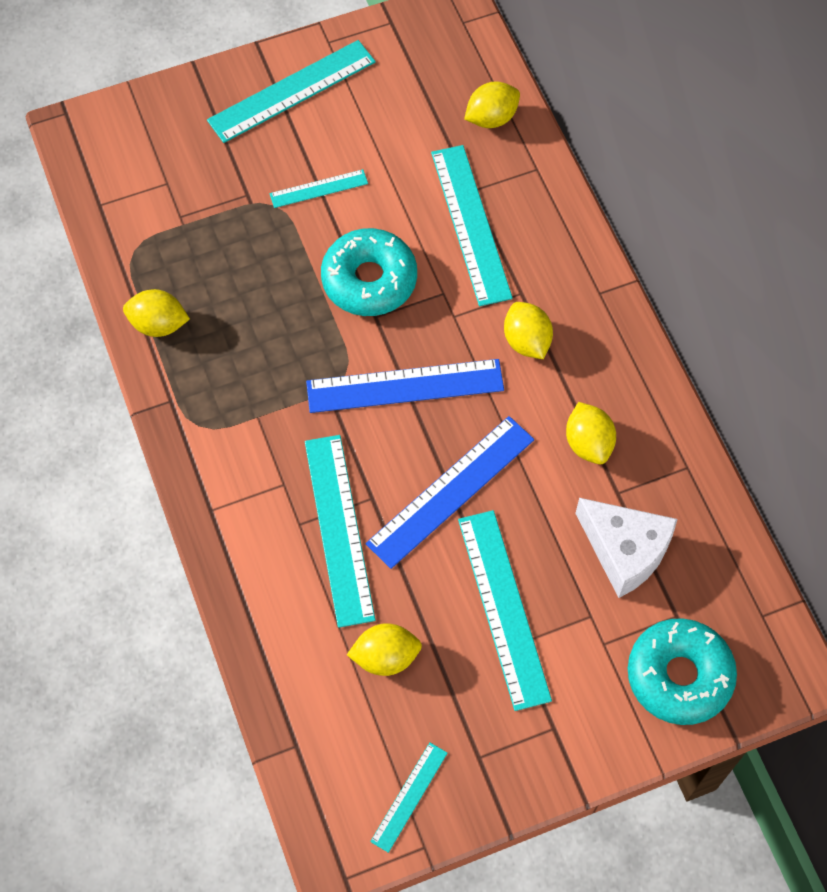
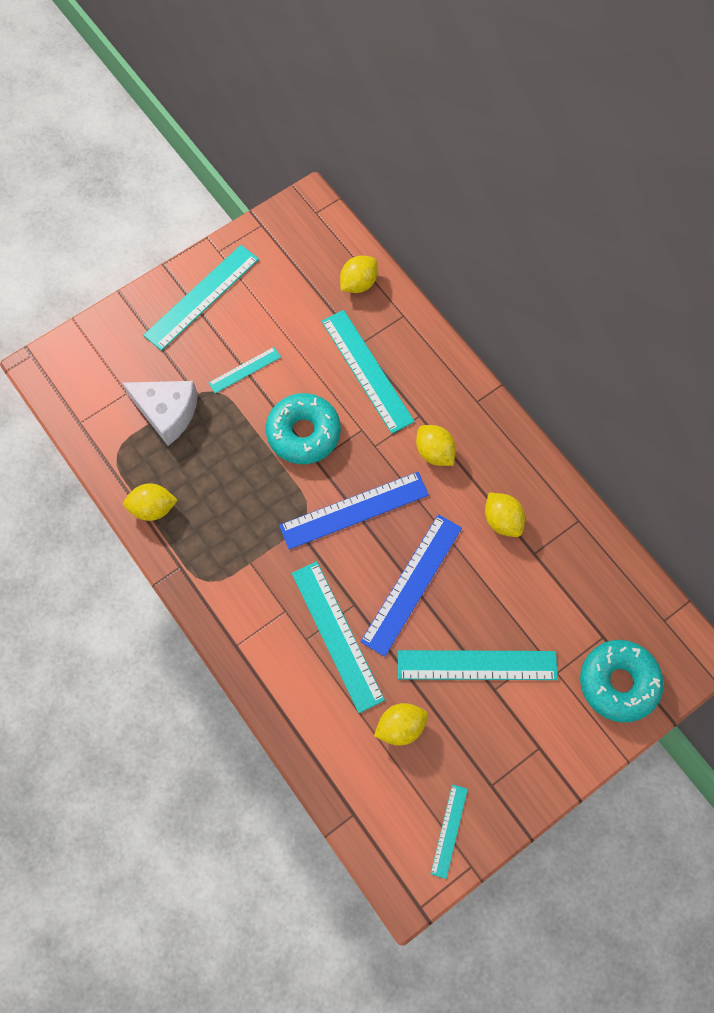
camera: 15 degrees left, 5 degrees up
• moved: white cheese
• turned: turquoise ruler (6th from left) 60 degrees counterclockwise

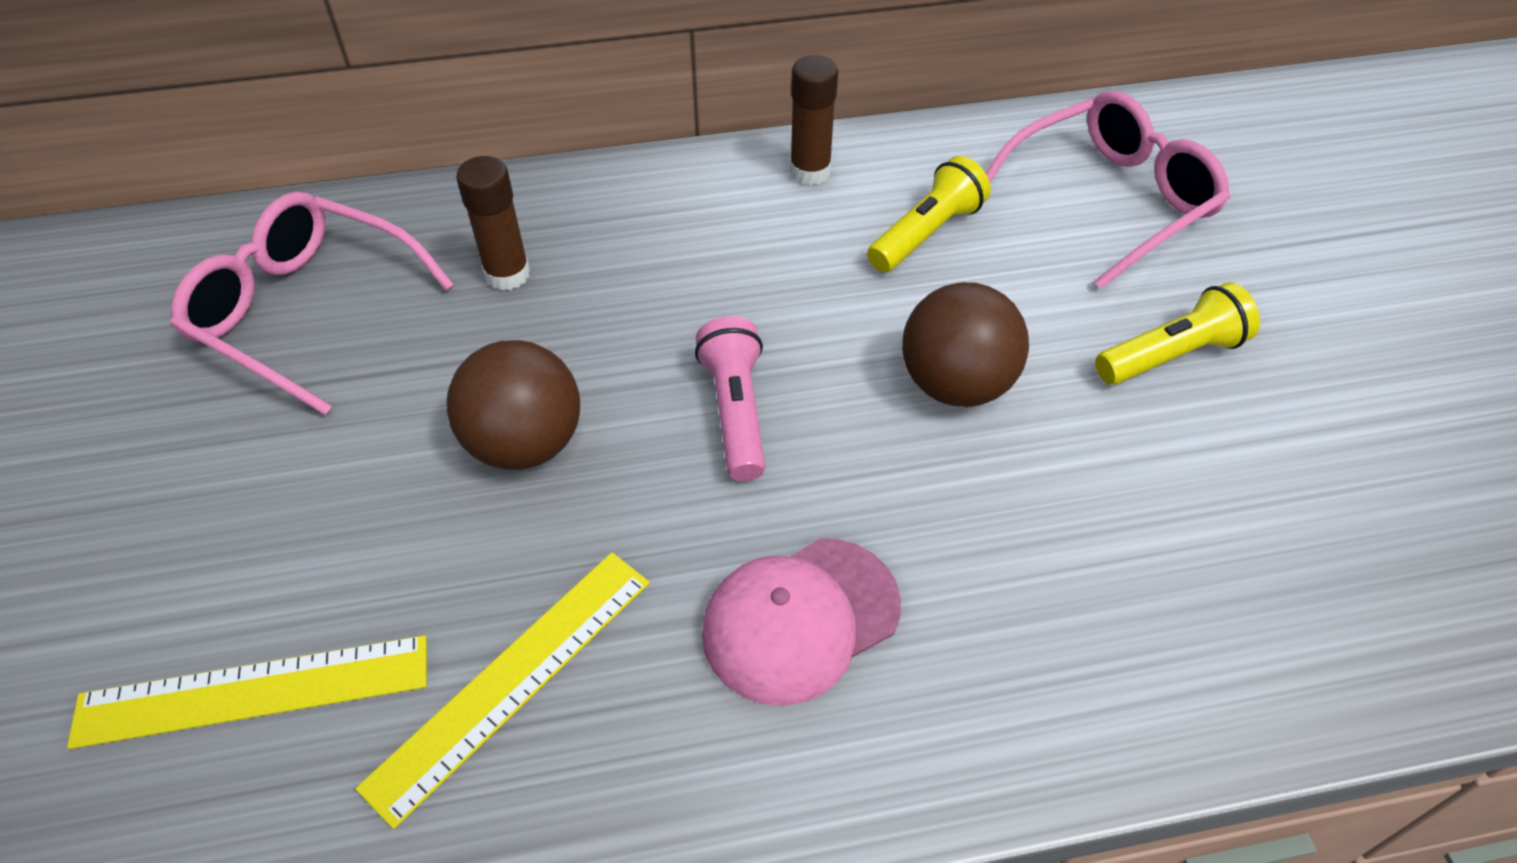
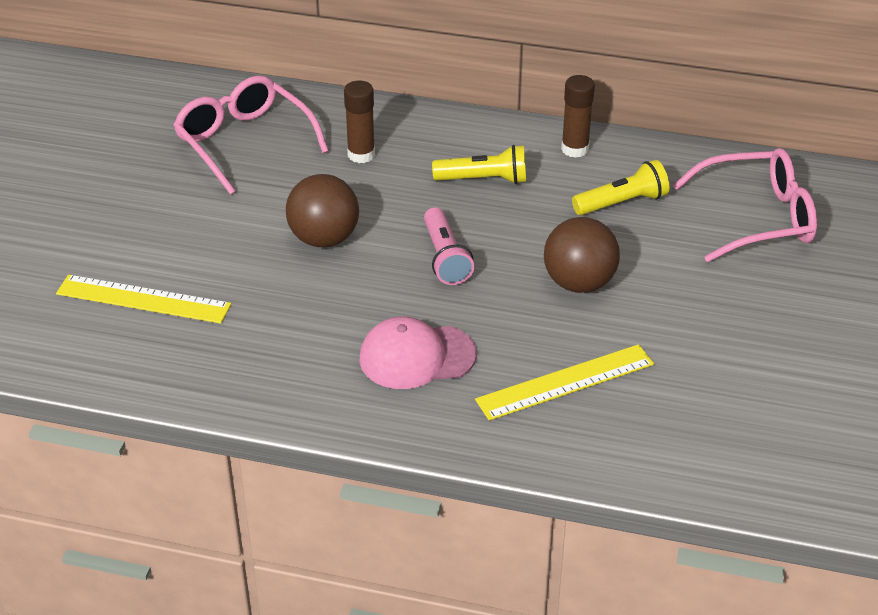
camera: 25 degrees right, 10 degrees down
• moved: yellow flashlight (2nd from left in the first image) to yellow flashlight (1st from left)
• turned: pink flashlight 150 degrees clockwise
• moved: yellow ruler (2nd from left)

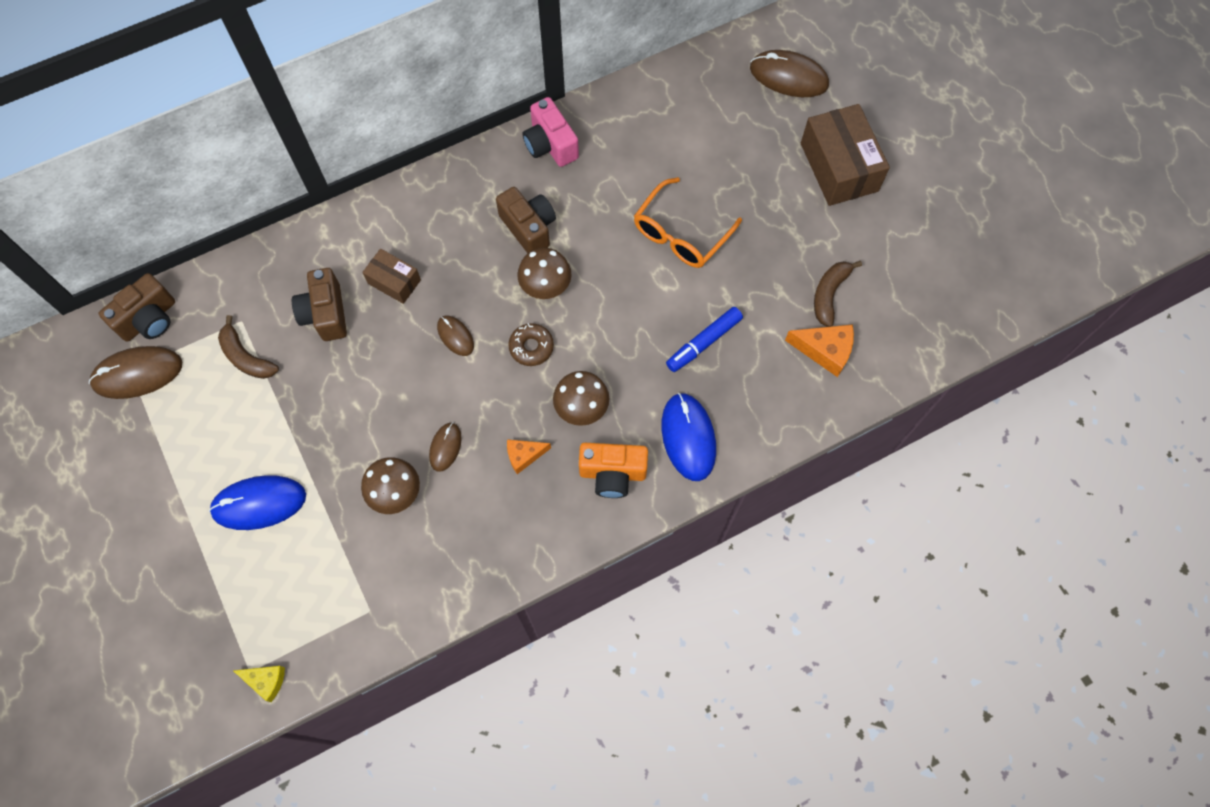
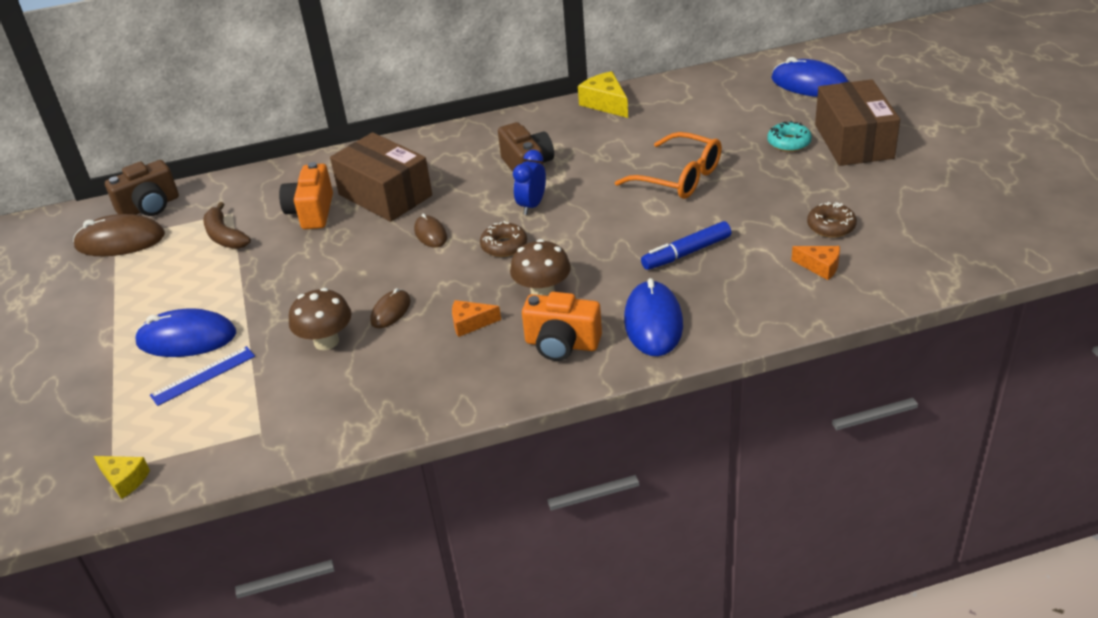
camera: 15 degrees right, 30 degrees down
• recoloured: brown mouse (4th from left) to blue mouse (3rd from left)
• removed: pink camera
• turned: orange glasses 105 degrees counterclockwise
• replaced: brown mushroom (2nd from left) to blue clock
• resized: brown box (1st from left) x1.82
• replaced: brown banana (2nd from left) to brown donut (2nd from left)
• recoloured: brown camera (2nd from left) to orange camera (1st from left)
• resized: orange cheese (2nd from left) x0.65
• added: yellow cheese (2nd from left)
• added: turquoise donut
• added: blue ruler

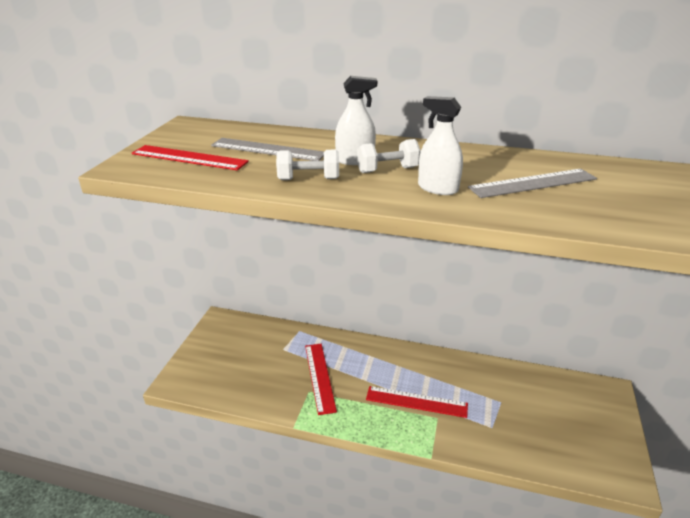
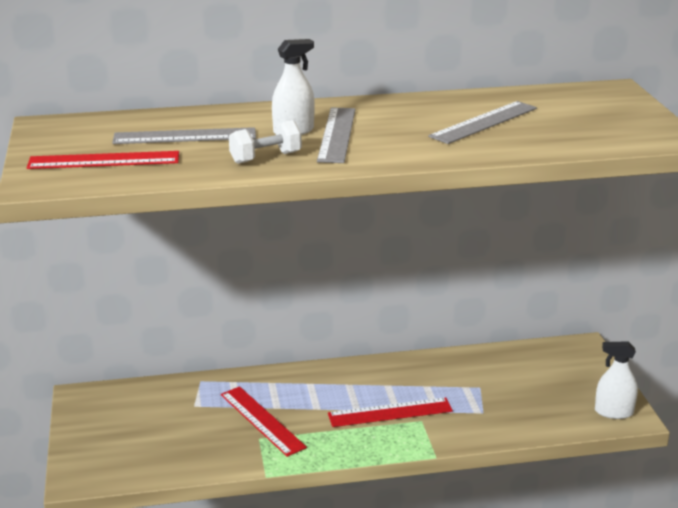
camera: 25 degrees left, 5 degrees down
• moved: white spray bottle (2nd from left)
• replaced: white dumbbell (2nd from left) to grey ruler (2nd from left)

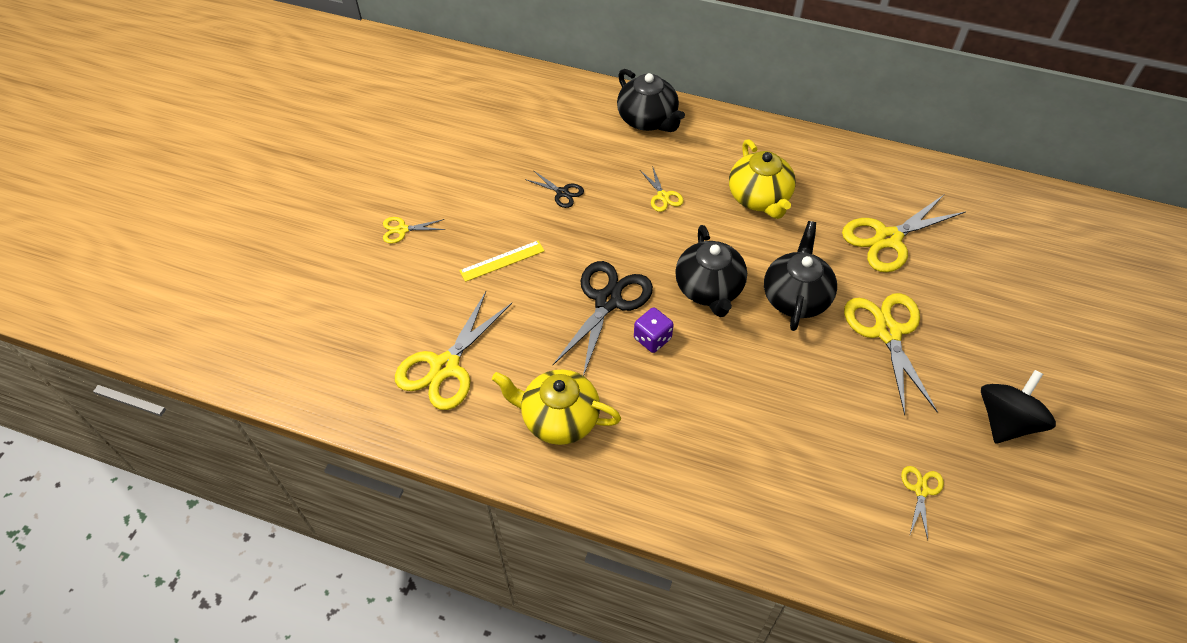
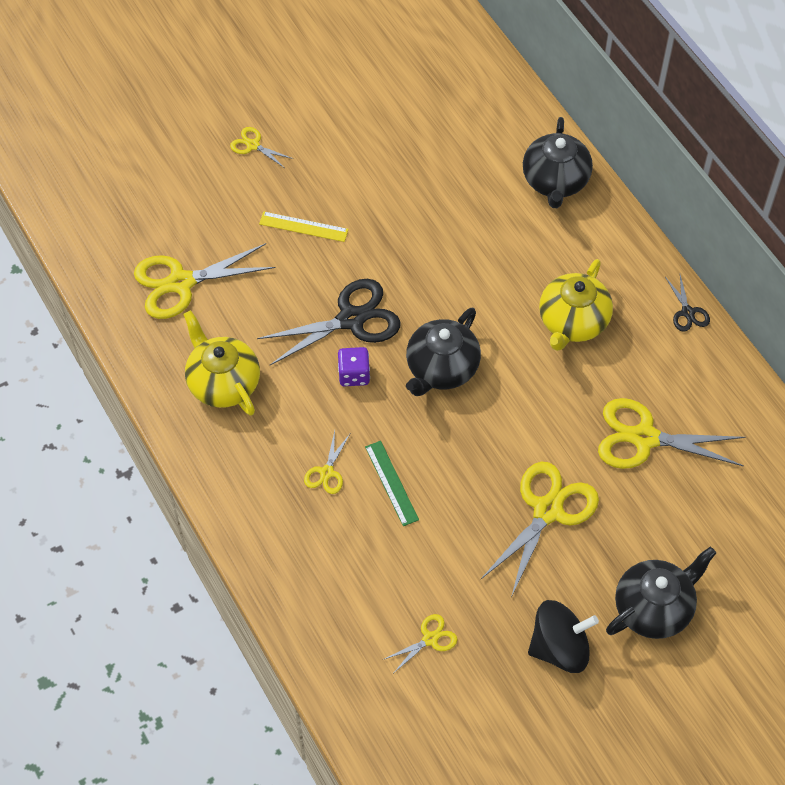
camera: 40 degrees right, 5 degrees up
• moved: yellow scissors (3rd from left)
• moved: black scissors (1st from left in the first image) to black scissors (2nd from left)
• moved: black teapot (3rd from left)
• added: green ruler

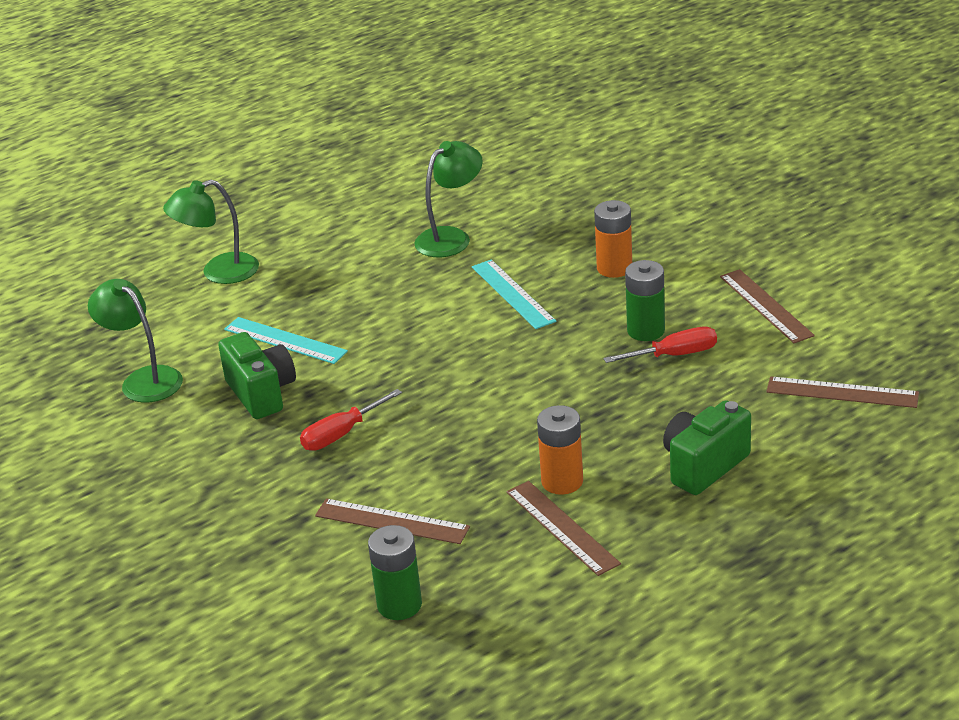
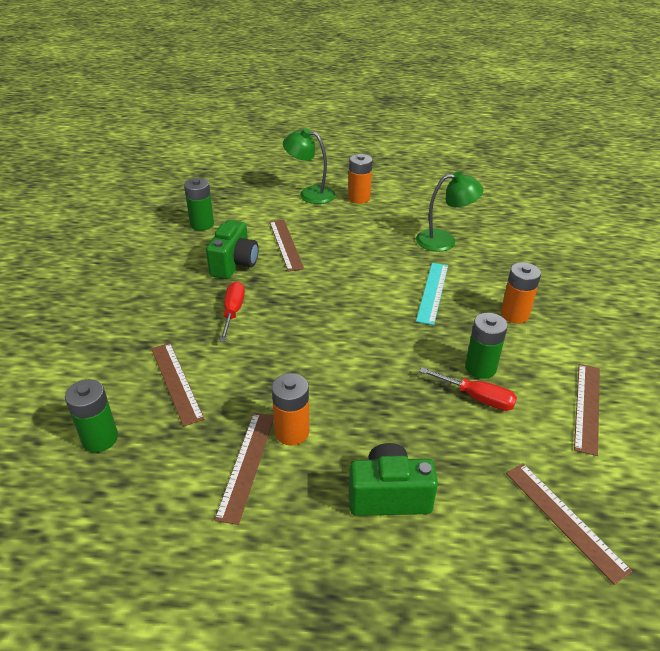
camera: 40 degrees right, 5 degrees up
• replaced: green lamp (1st from left) to green battery (2nd from left)
• recoloured: turquoise ruler (1st from left) to brown ruler (3rd from left)
• turned: red screwdriver (1st from left) 90 degrees clockwise
• added: orange battery (2nd from left)

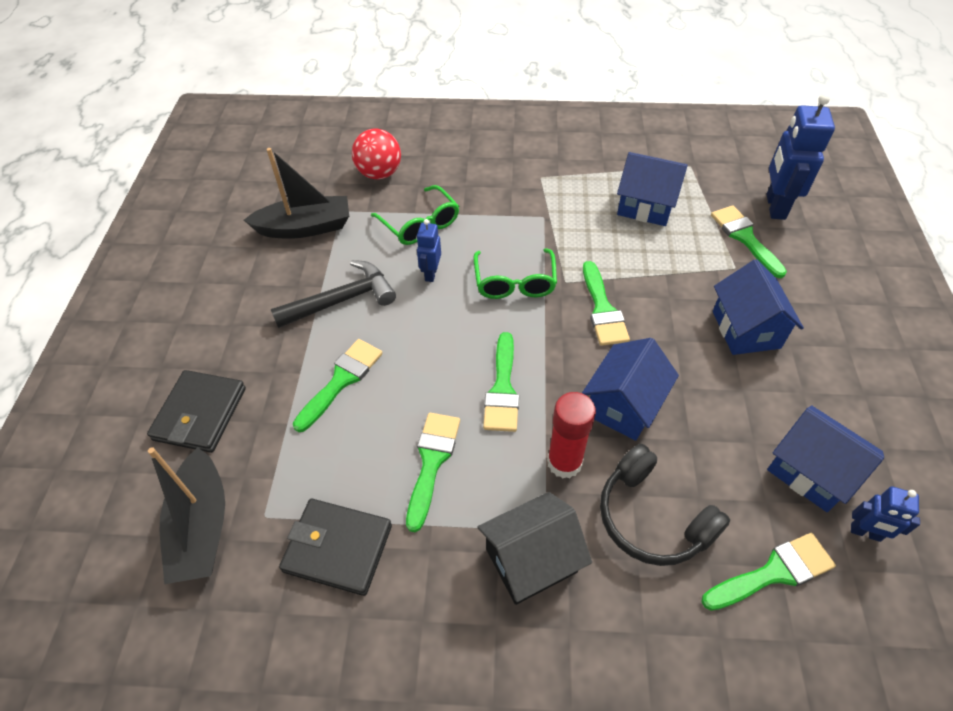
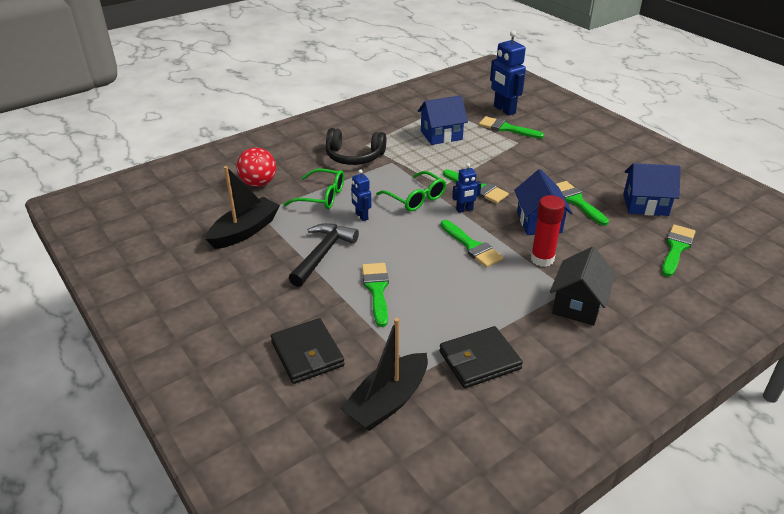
camera: 40 degrees left, 15 degrees down
• removed: blue house (3rd from left)
• moved: green brush (2nd from left in the first image) to green brush (5th from left)
• moved: black headphones
• turned: black boat (1st from left in the first image) 90 degrees clockwise
• moved: blue robot (3rd from left in the first image) to blue robot (2nd from left)

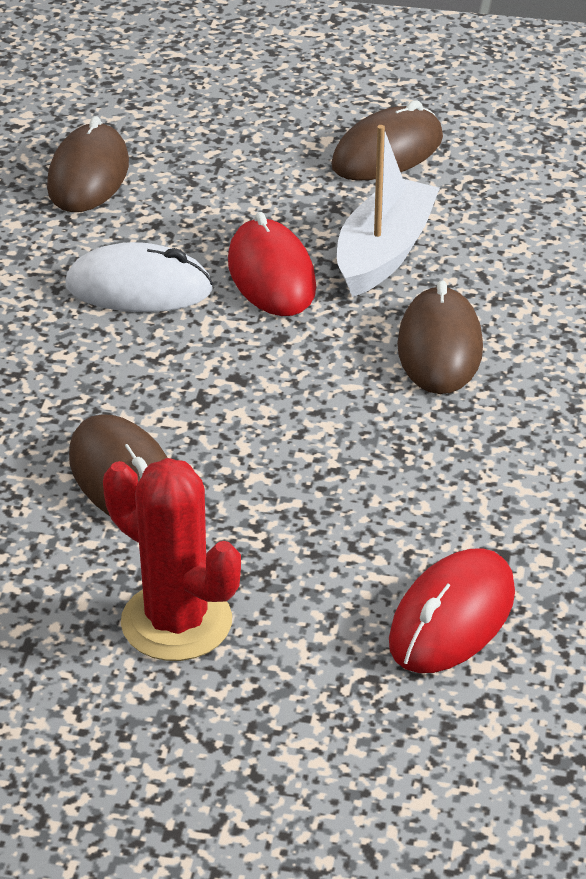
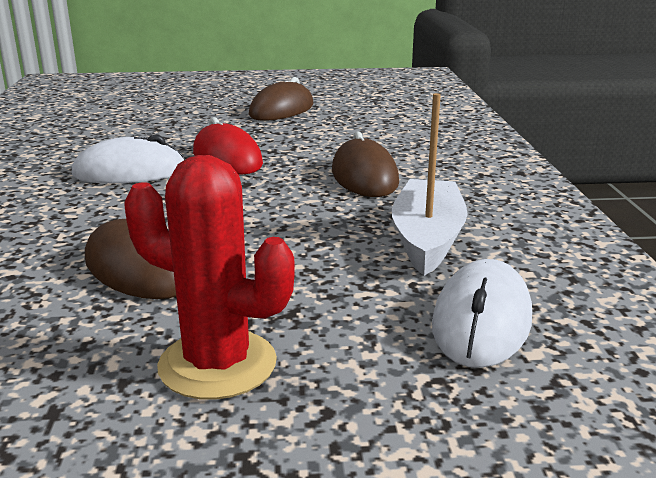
camera: 15 degrees left, 15 degrees down
• removed: brown mouse (1st from left)
• moved: white boat
• recoloured: red mouse (2nd from left) to white mouse (2nd from left)

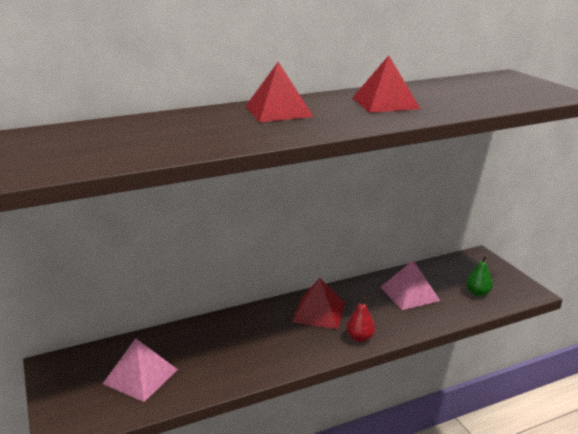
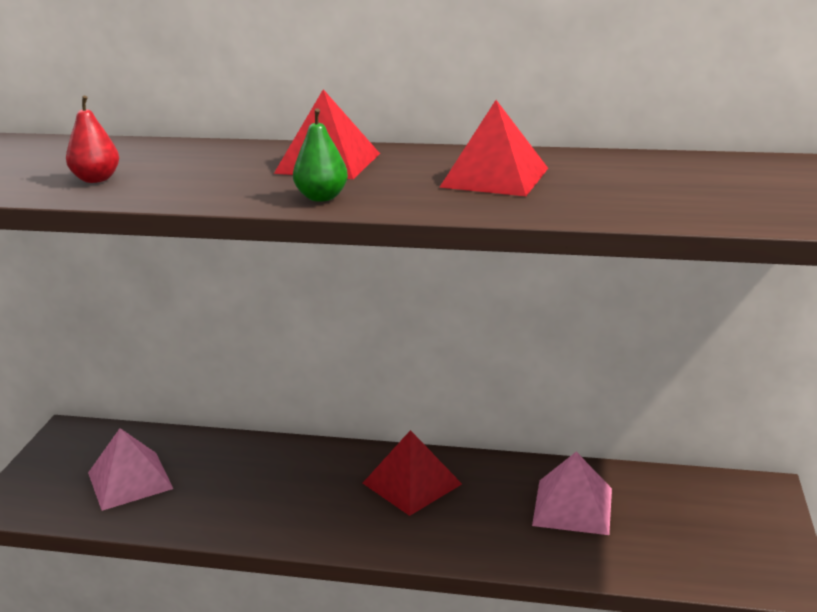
camera: 35 degrees right, 0 degrees up
• moved: green pear
• moved: red pear

